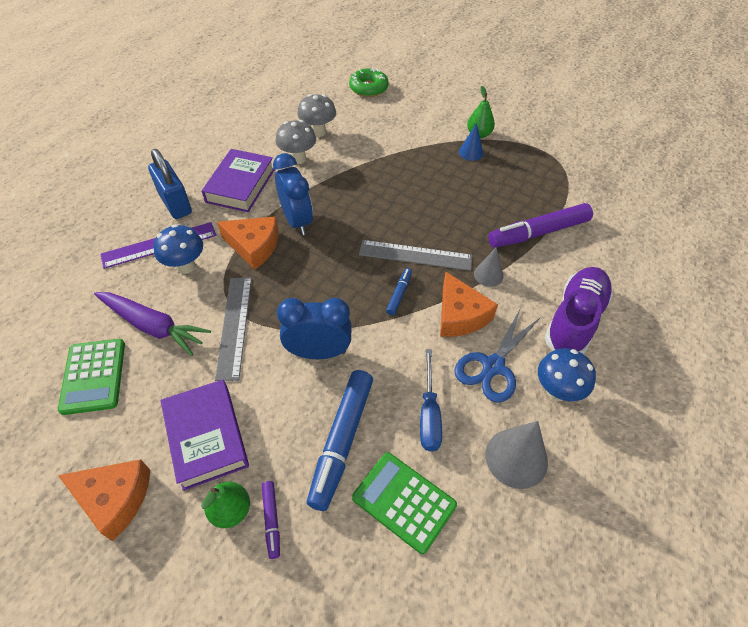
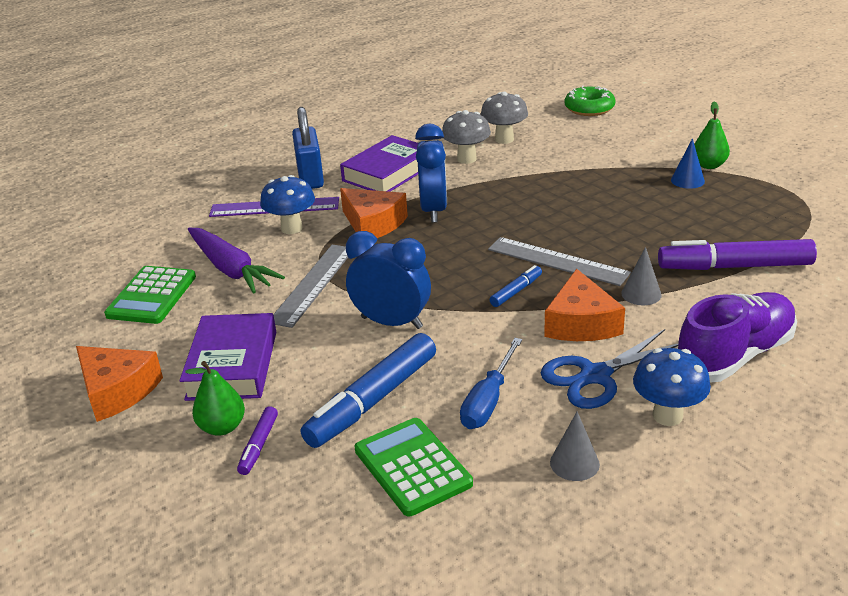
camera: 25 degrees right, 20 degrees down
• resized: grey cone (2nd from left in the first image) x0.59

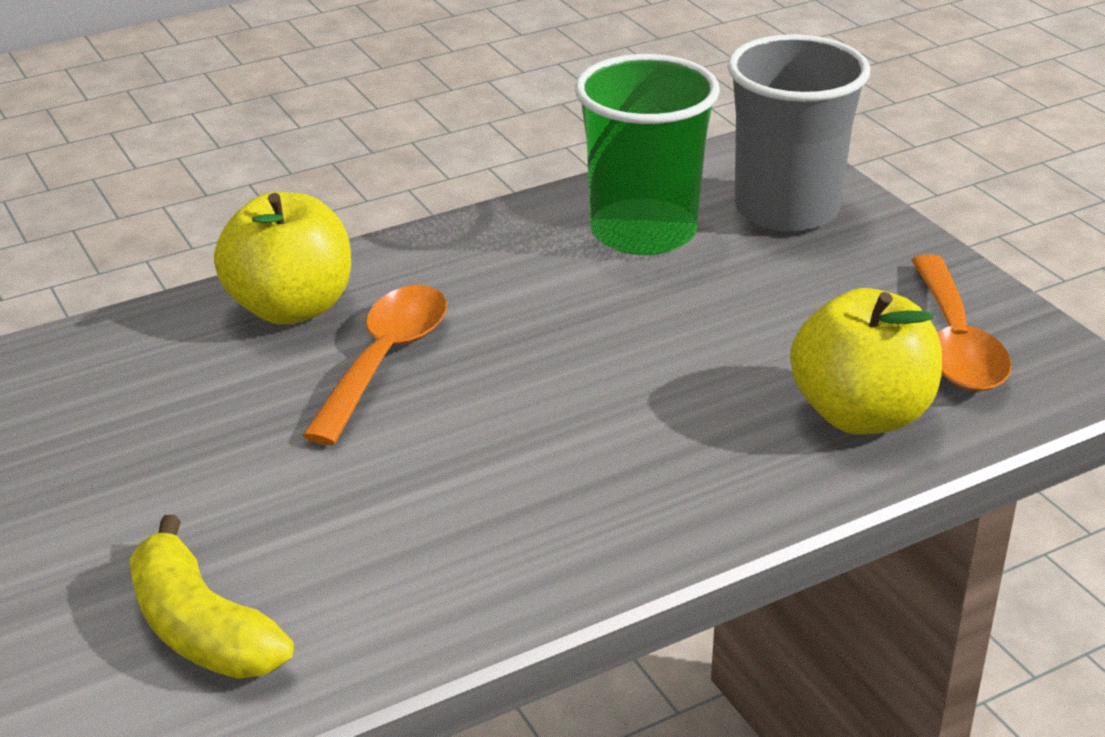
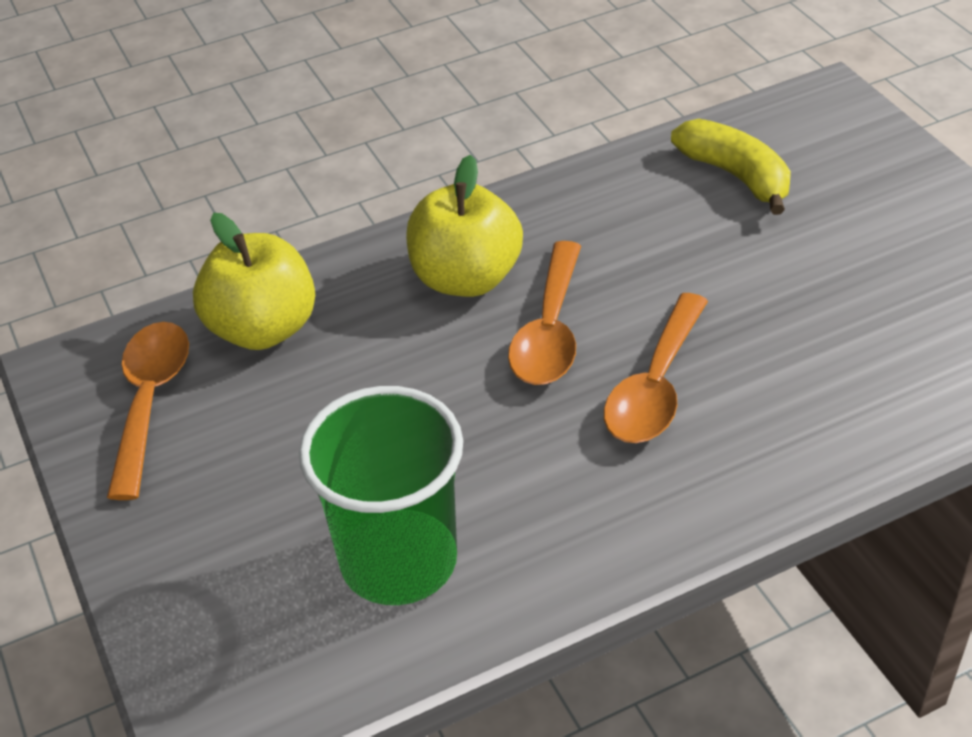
camera: 175 degrees left, 10 degrees up
• removed: grey cup
• moved: yellow apple (1st from left in the first image) to yellow apple (2nd from left)
• added: orange spoon (2nd from left)

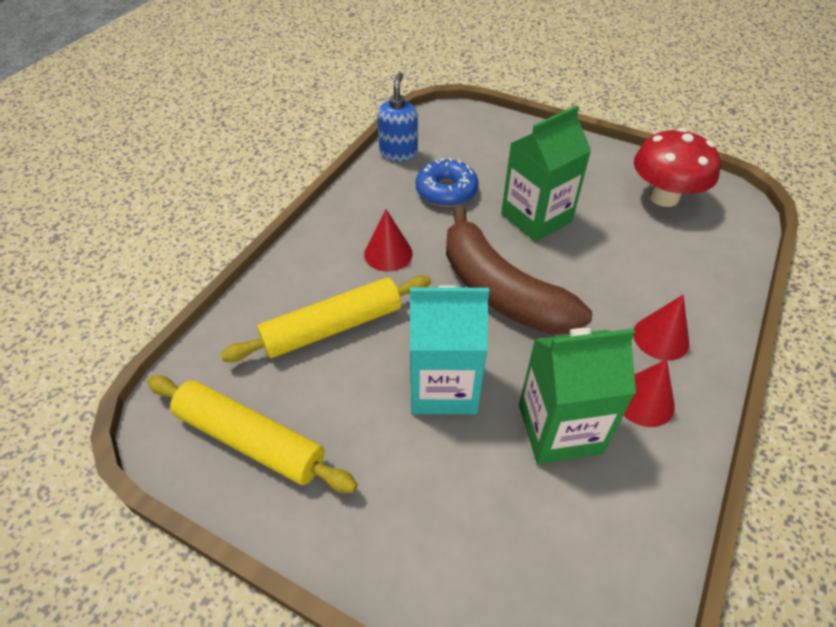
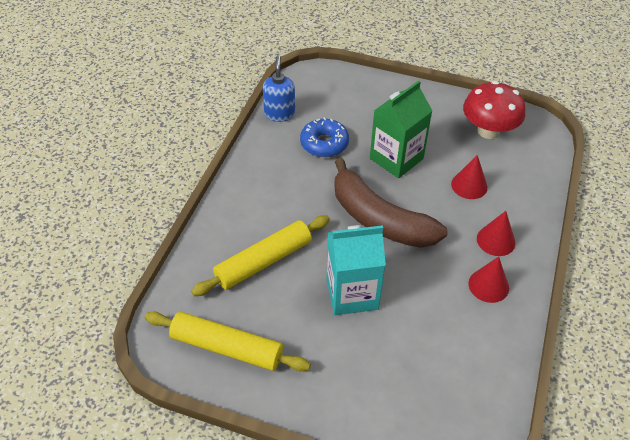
camera: 10 degrees left, 0 degrees up
• moved: red cone (1st from left)
• removed: green carton (2nd from left)

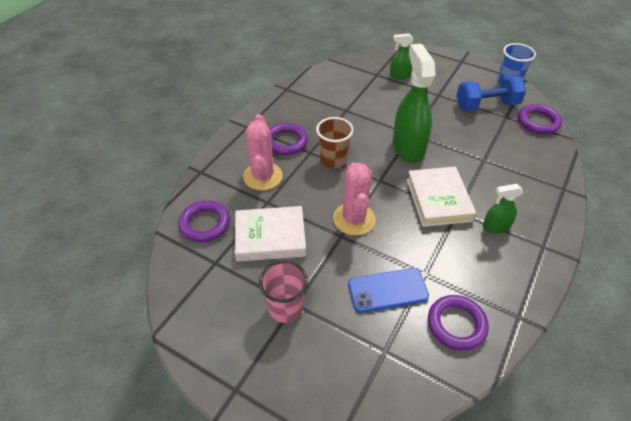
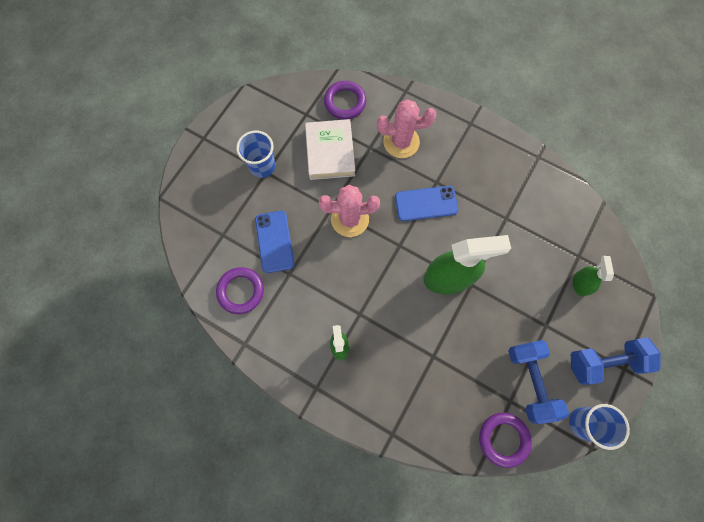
camera: 90 degrees right, 25 degrees up
• replaced: brown cup to blue phone (2nd from left)
• removed: purple ring (2nd from left)
• removed: white book (2nd from left)
• recoloured: pink cup to blue cup (1st from left)
• added: blue dumbbell (2nd from left)

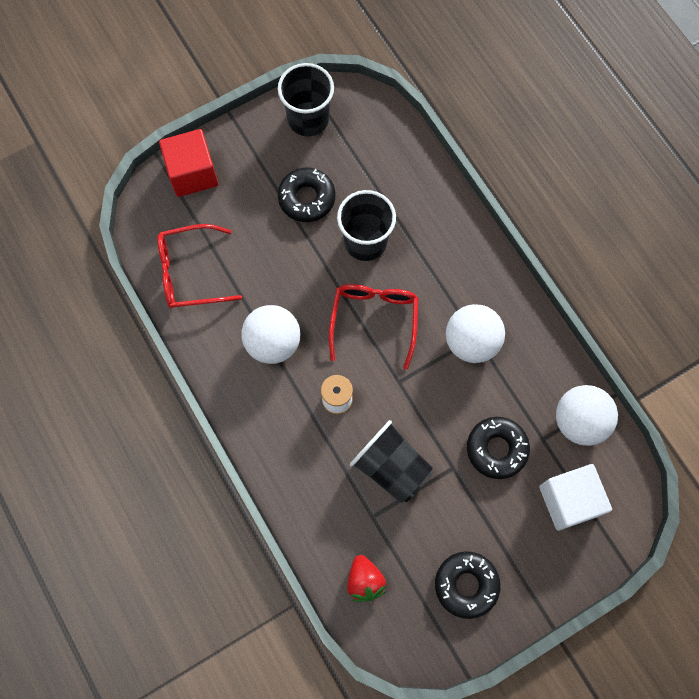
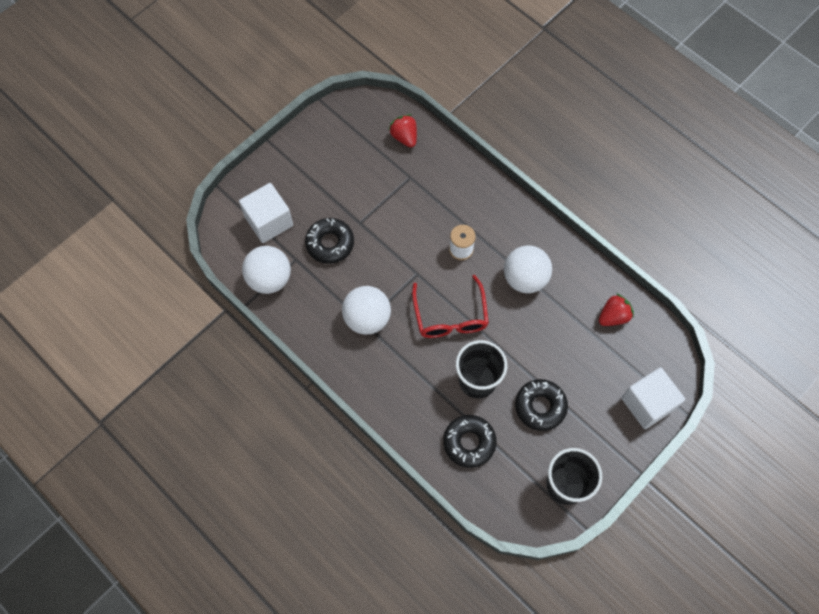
camera: 165 degrees right, 5 degrees down
• recoloured: red cube to white cube (2nd from left)
• replaced: red glasses (1st from left) to red strawberry (2nd from left)
• removed: black cup (3rd from left)
• moved: black donut (2nd from left)

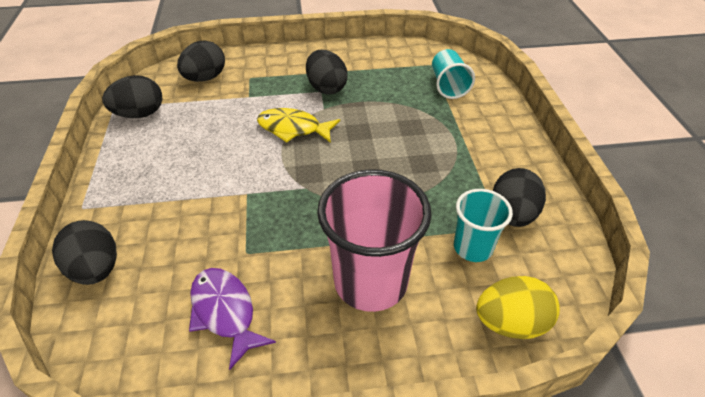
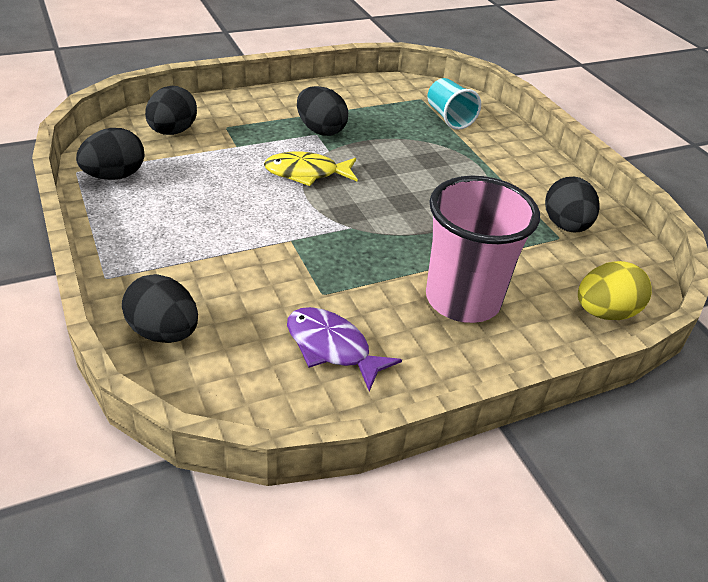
camera: 20 degrees left, 5 degrees down
• removed: turquoise cup (2nd from left)

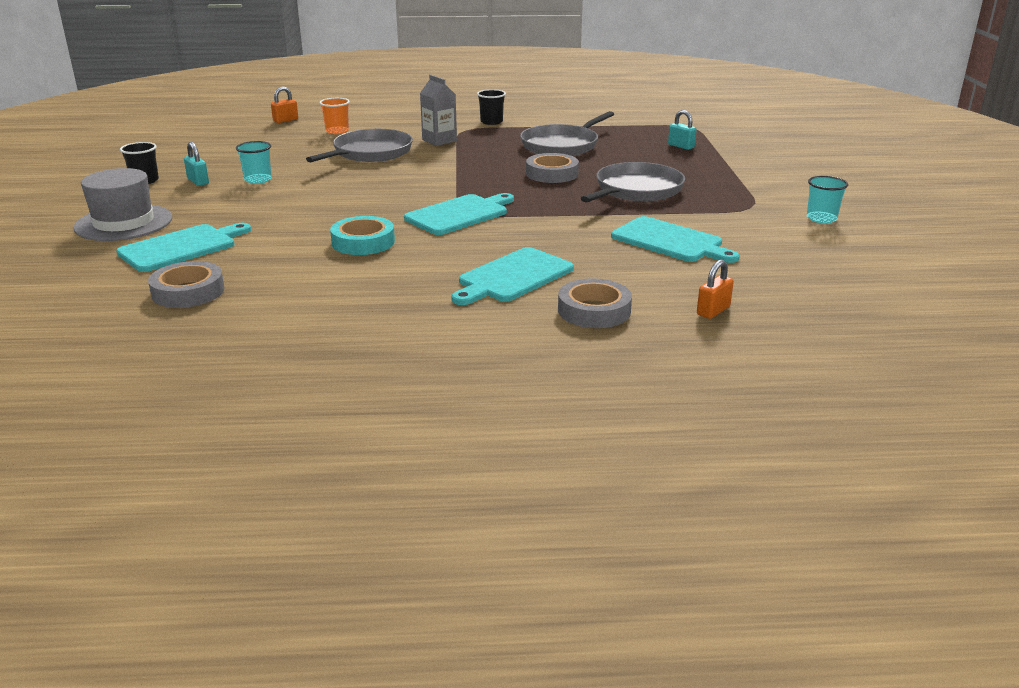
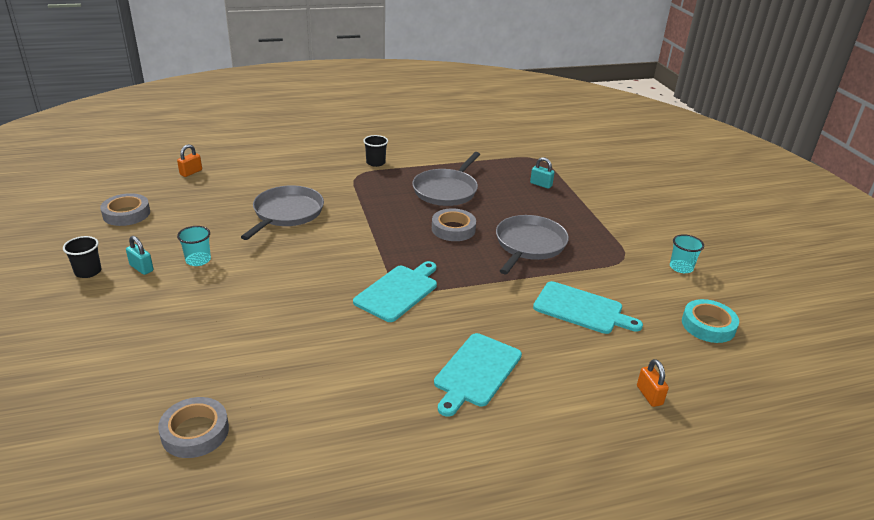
camera: 15 degrees left, 5 degrees up
• removed: grey carton
• removed: orange cup
• removed: grey hat
• moved: turquoise tape
• removed: turquoise cutting board (1st from left)
• turned: orange padlock (2nd from left) 45 degrees counterclockwise
• moved: grey tape (3rd from left in the first image) to grey tape (1st from left)

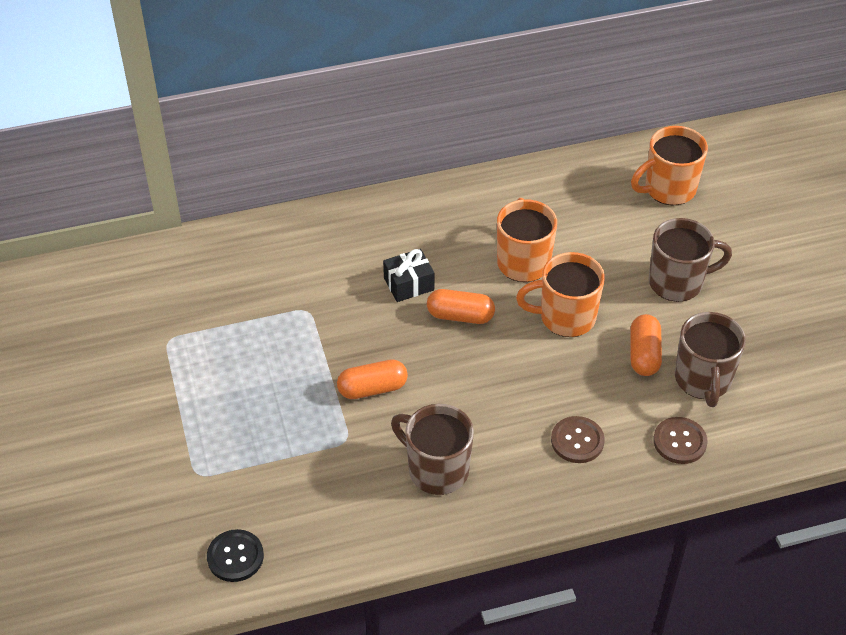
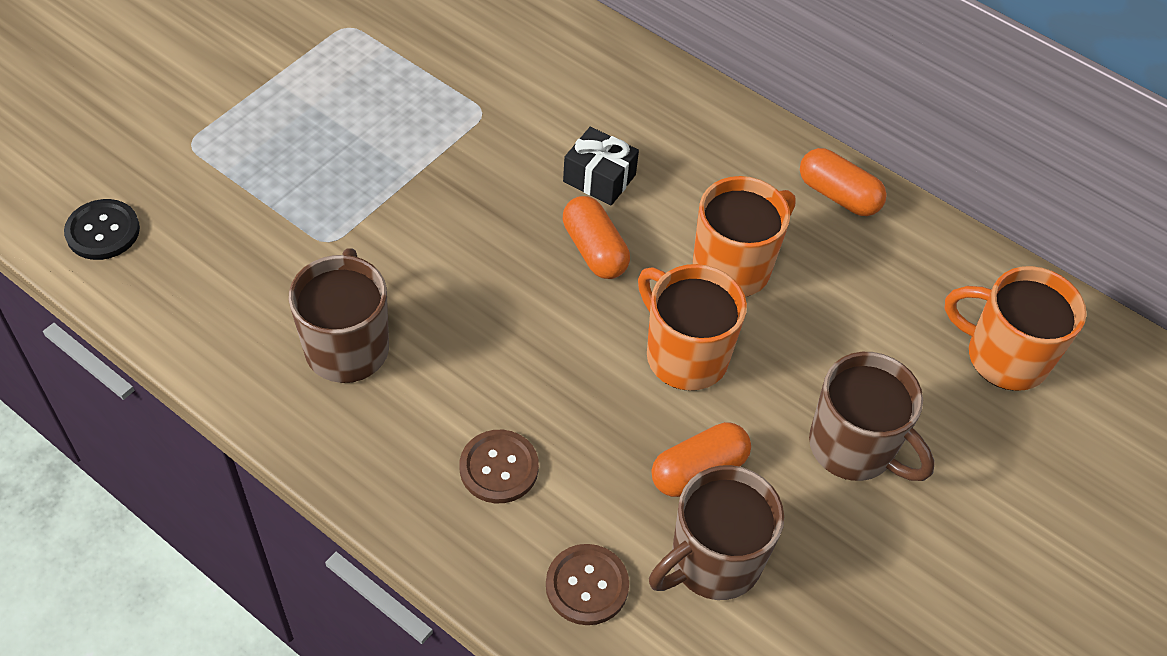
camera: 50 degrees right, 5 degrees up
• moved: orange capsule (1st from left in the first image) to orange capsule (3rd from left)

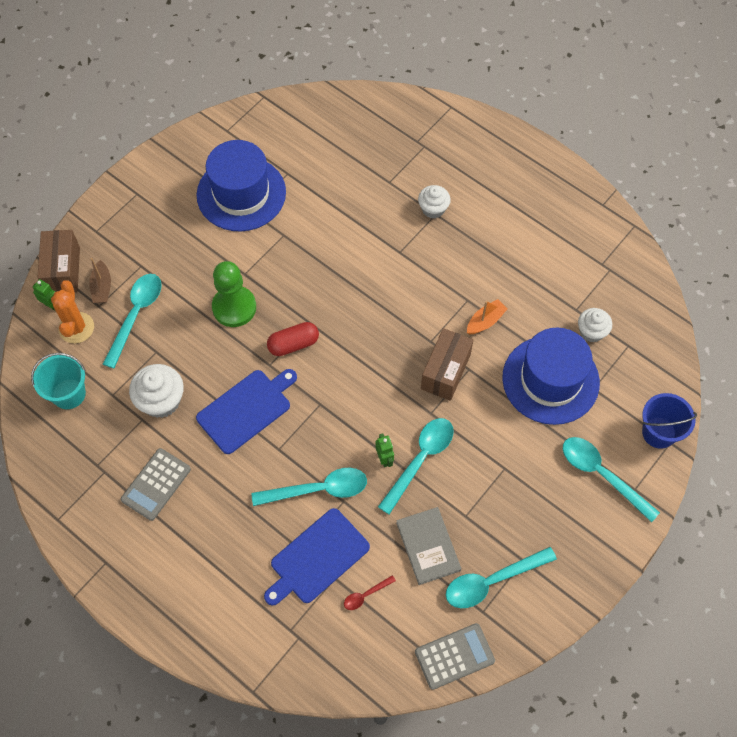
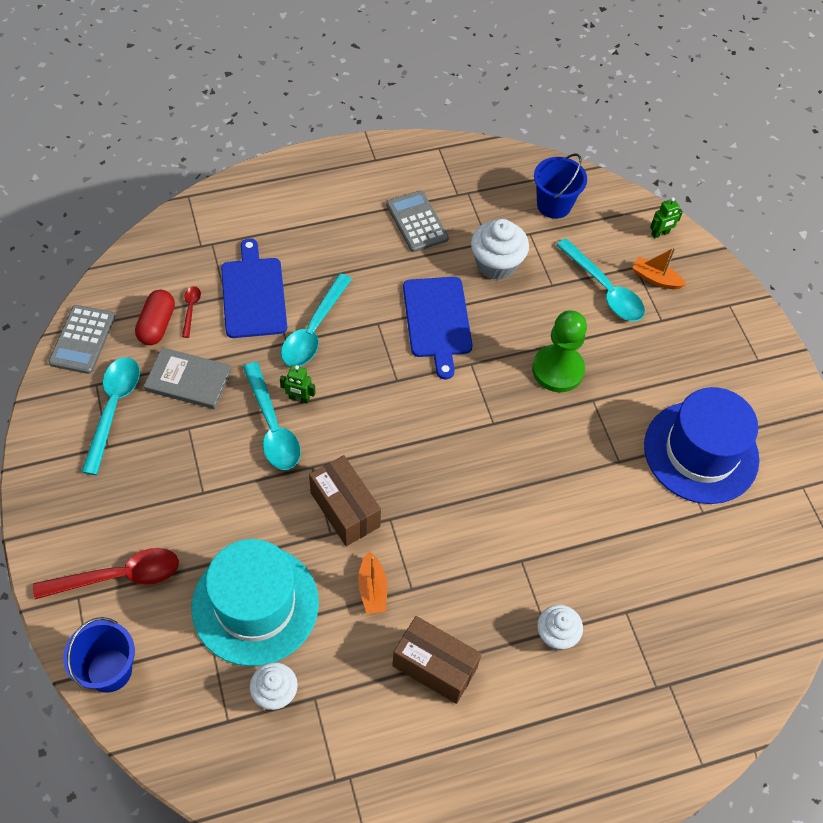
camera: 120 degrees right, 5 degrees down
• moved: brown box (1st from left in the first image) to brown box (2nd from left)
• recoloured: brown boat to orange boat (2nd from left)
• removed: orange cactus
• moved: red capsule
• recoloured: blue hat (2nd from left) to turquoise hat
• recoloured: turquoise bucket to blue bucket (2nd from left)
• recoloured: turquoise spoon (5th from left) to red spoon (1st from left)

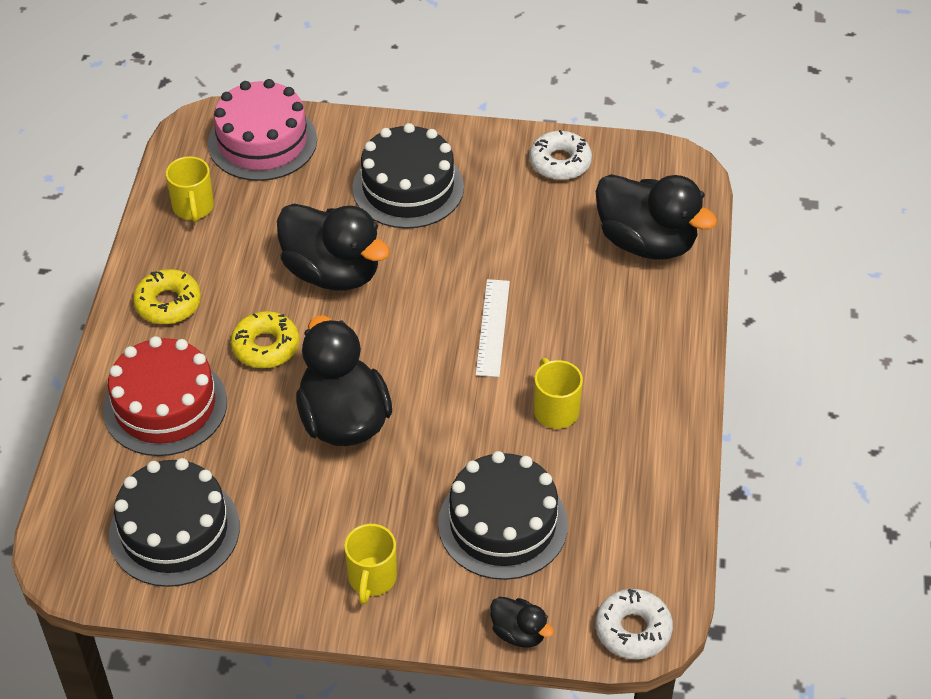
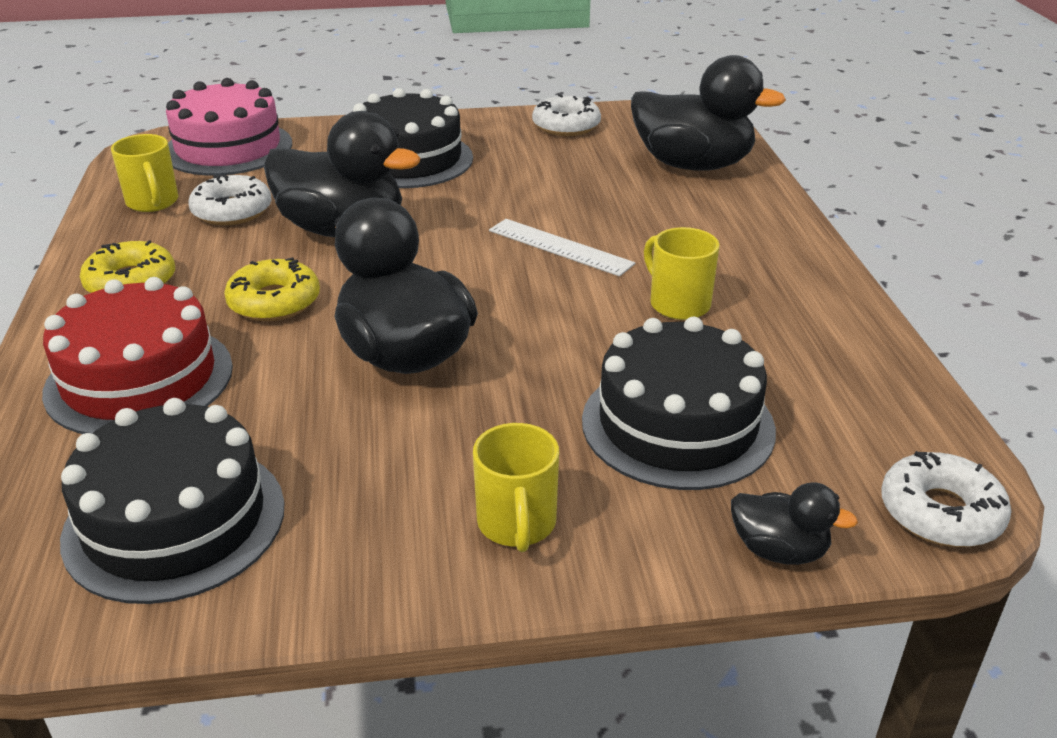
camera: 15 degrees left, 15 degrees down
• turned: white ruler 45 degrees counterclockwise
• added: white donut (1st from left)

